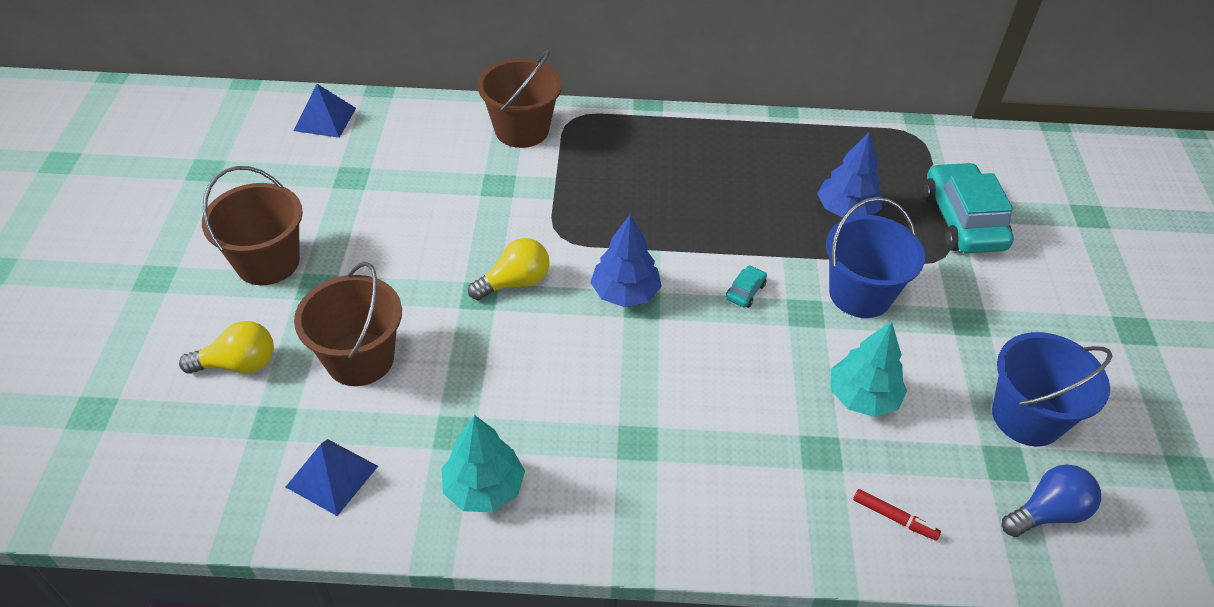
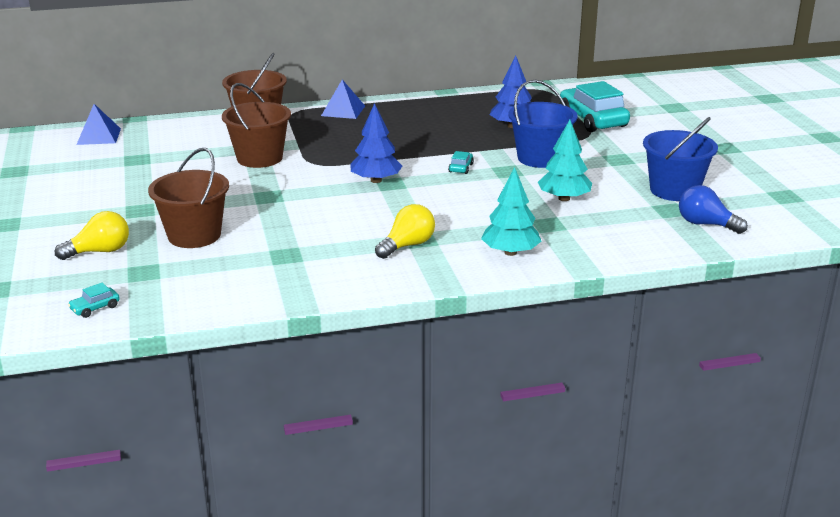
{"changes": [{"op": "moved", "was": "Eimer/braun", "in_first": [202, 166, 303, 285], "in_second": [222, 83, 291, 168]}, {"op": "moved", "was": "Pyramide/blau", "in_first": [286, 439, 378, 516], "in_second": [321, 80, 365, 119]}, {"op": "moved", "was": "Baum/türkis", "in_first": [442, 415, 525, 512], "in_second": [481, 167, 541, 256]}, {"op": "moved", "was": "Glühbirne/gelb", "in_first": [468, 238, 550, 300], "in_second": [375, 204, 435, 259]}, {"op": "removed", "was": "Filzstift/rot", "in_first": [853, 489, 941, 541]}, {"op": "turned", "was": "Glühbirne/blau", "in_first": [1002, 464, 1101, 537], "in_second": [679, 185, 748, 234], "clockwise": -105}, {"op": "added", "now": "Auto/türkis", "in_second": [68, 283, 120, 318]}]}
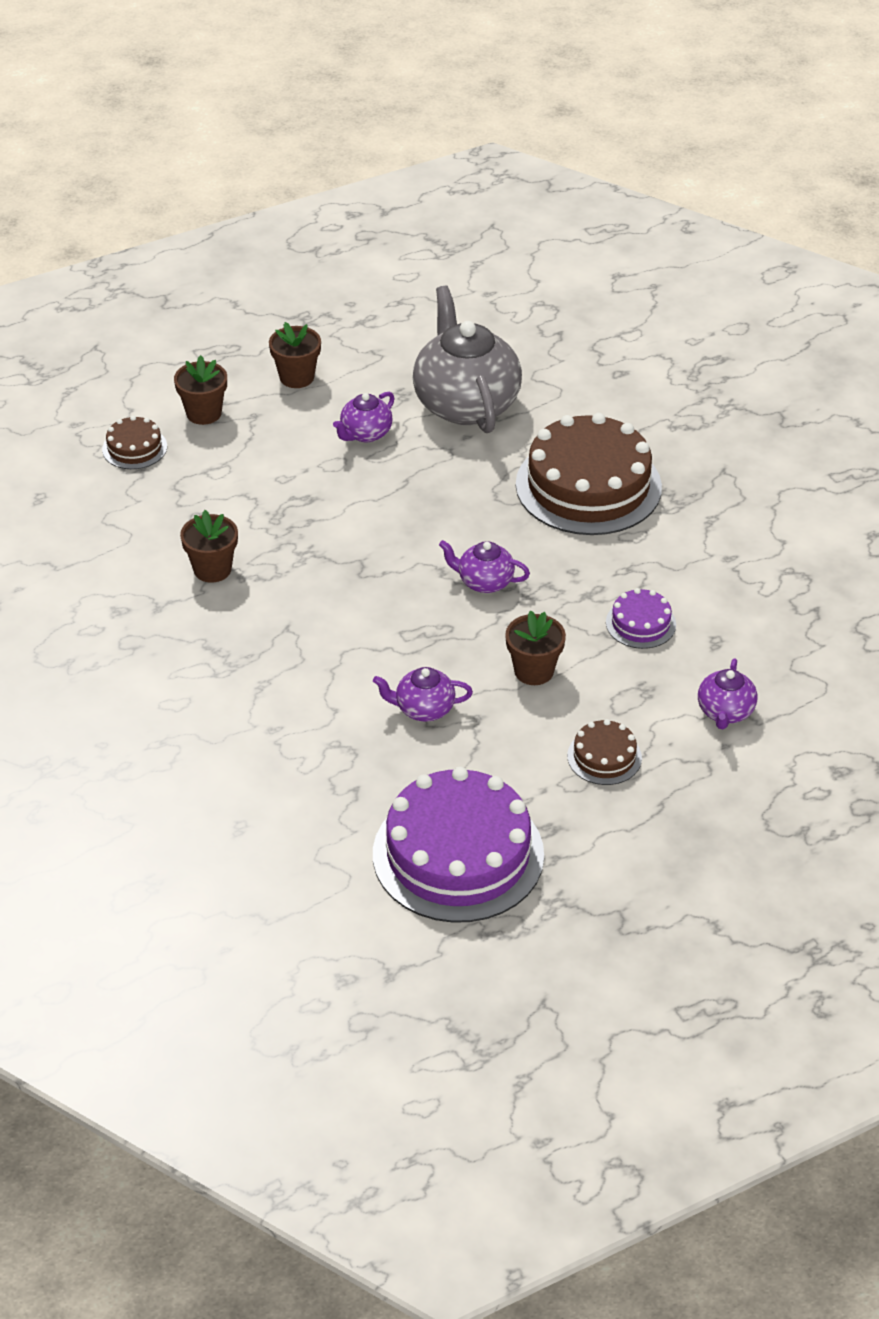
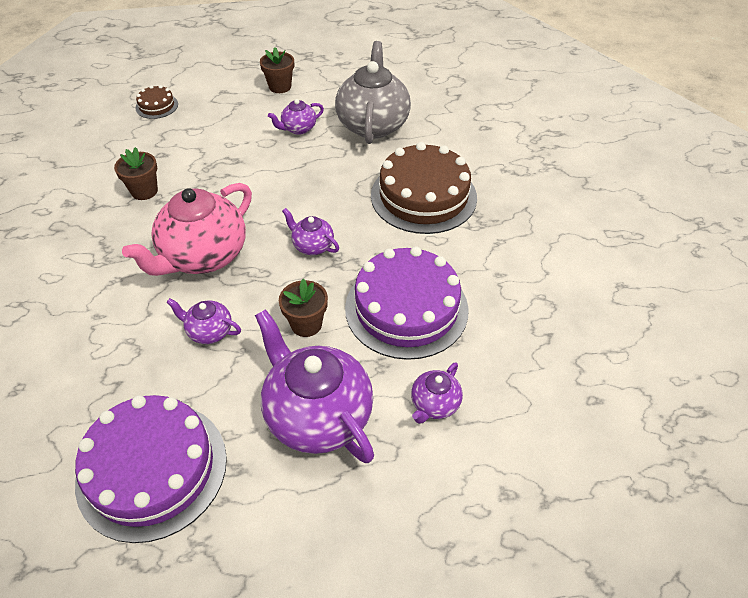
{"changes": [{"op": "removed", "was": "Blumentopf/braun", "in_first": [174, 355, 227, 425]}, {"op": "replaced", "was": "Kuchen/braun", "now": "Teekanne/lila", "in_first": [567, 719, 642, 785], "in_second": [255, 309, 374, 463]}, {"op": "resized", "was": "Kuchen/lila", "in_first": [606, 588, 676, 649], "in_second": [345, 246, 469, 360], "ratio": 2.21}, {"op": "added", "now": "Teekanne/rosa", "in_second": [122, 183, 252, 276]}]}
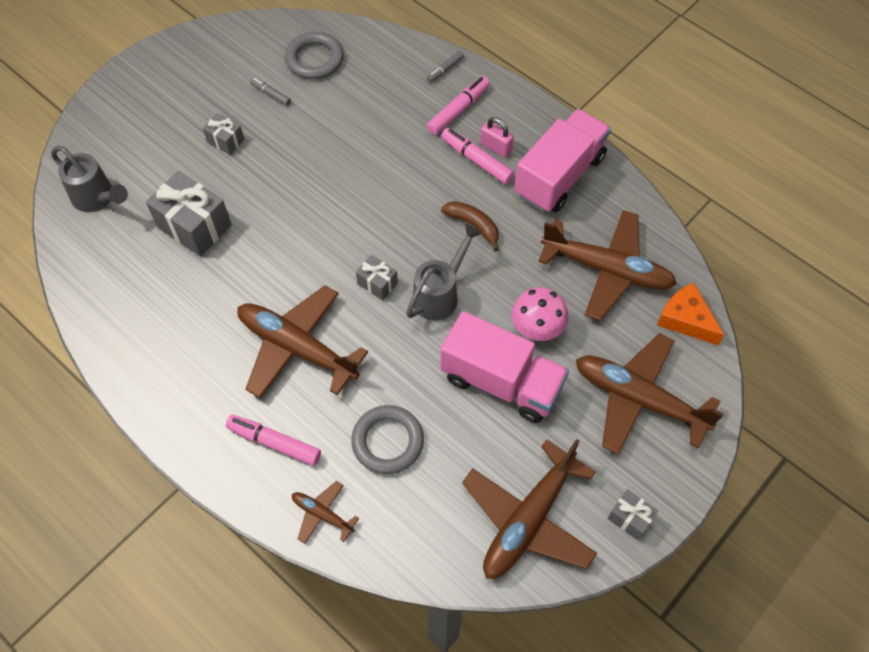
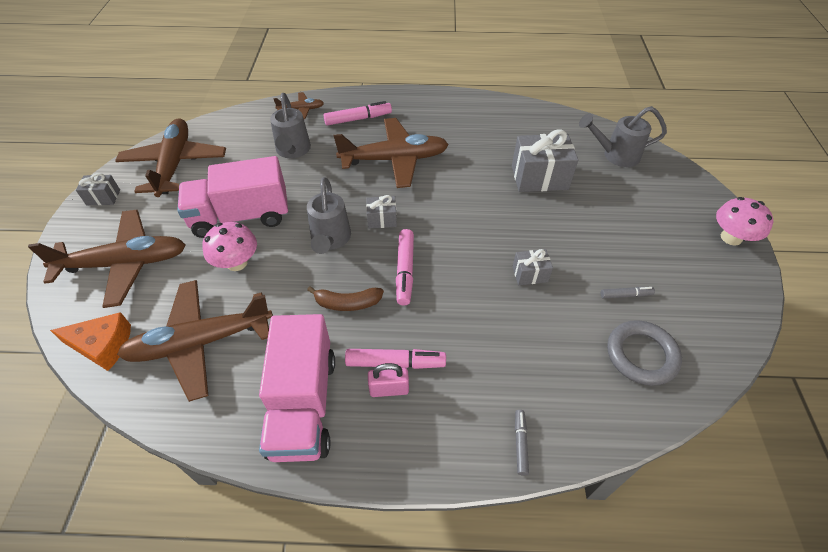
{"changes": [{"op": "moved", "was": "Geschenk/grau", "in_first": [203, 113, 244, 155], "in_second": [512, 249, 553, 285]}, {"op": "replaced", "was": "Ring/grau", "now": "Gießkanne/grau", "in_first": [351, 405, 424, 474], "in_second": [270, 93, 311, 158]}, {"op": "moved", "was": "Filzstift/rosa", "in_first": [427, 76, 490, 135], "in_second": [396, 229, 414, 306]}, {"op": "added", "now": "Pilz/rosa", "in_second": [716, 197, 773, 246]}]}
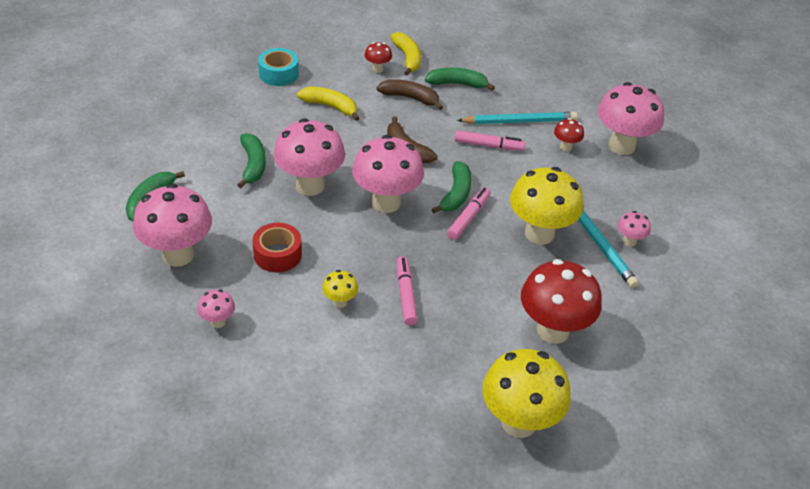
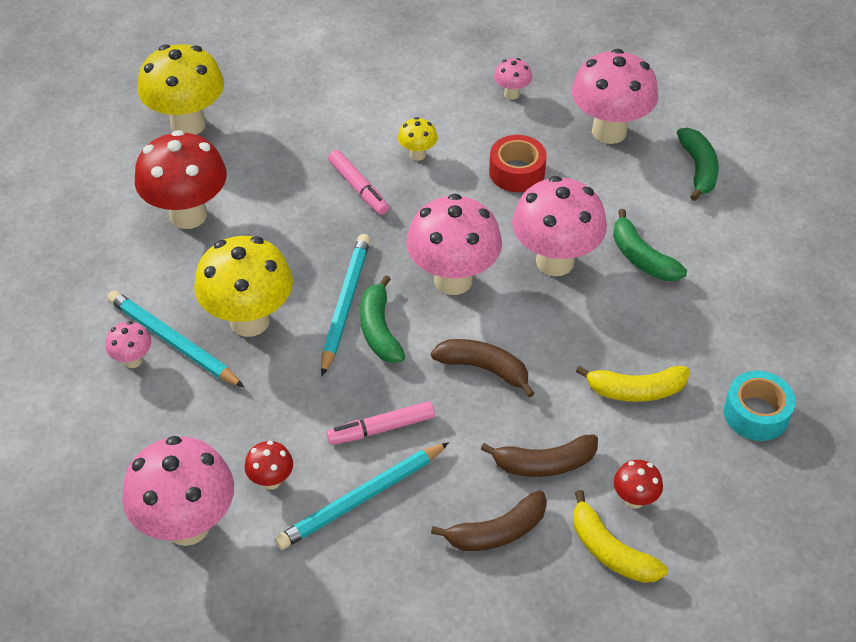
{"changes": [{"op": "recoloured", "was": "Banane/grün", "now": "Banane/braun", "in_first": [425, 68, 495, 90], "in_second": [431, 490, 547, 551]}, {"op": "replaced", "was": "Filzstift/rosa", "now": "Bleistift/türkis", "in_first": [447, 187, 491, 240], "in_second": [321, 234, 370, 376]}]}
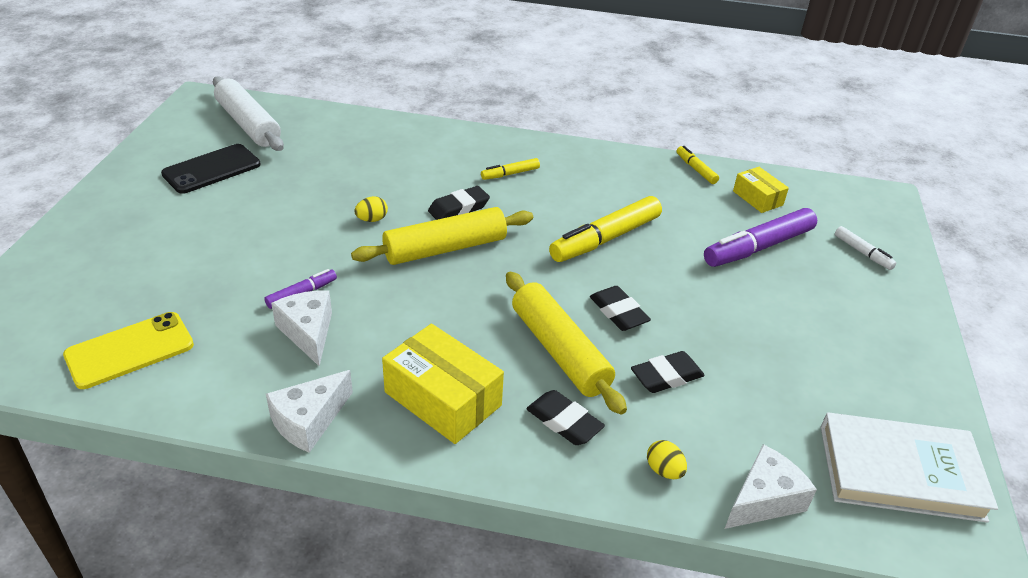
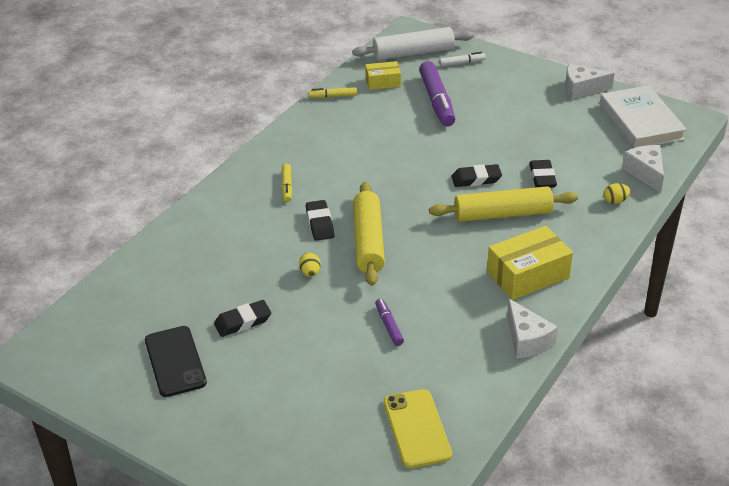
{"changes": [{"op": "moved", "was": "Nudelholz/weiß", "in_first": [213, 76, 284, 151], "in_second": [352, 27, 474, 60]}, {"op": "moved", "was": "Käse/weiß", "in_first": [271, 290, 332, 366], "in_second": [565, 64, 615, 99]}, {"op": "moved", "was": "Radiergummi/schwarz", "in_first": [526, 390, 605, 445], "in_second": [214, 300, 271, 337]}, {"op": "removed", "was": "Filzstift/gelb", "in_first": [549, 196, 662, 262]}, {"op": "turned", "was": "Buch/weiß", "in_first": [821, 412, 998, 523], "in_second": [600, 85, 687, 148], "clockwise": -45}]}
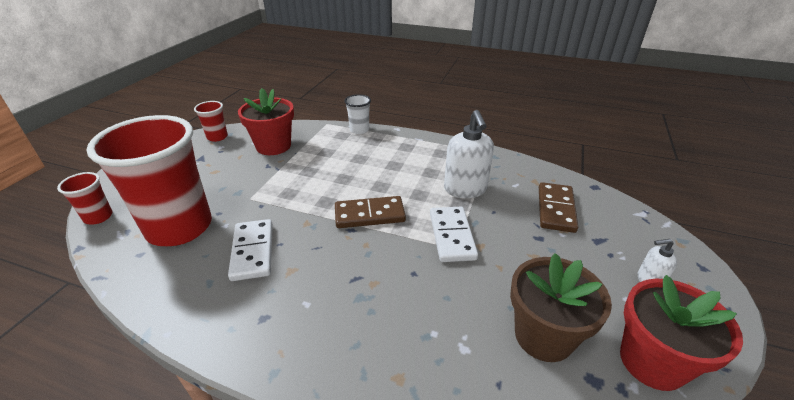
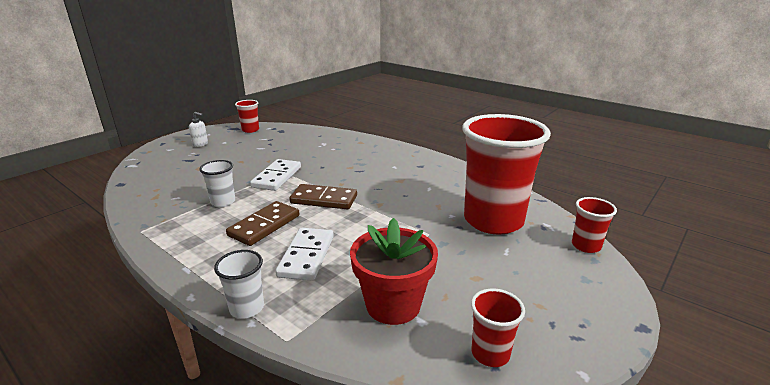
{"changes": [{"op": "moved", "was": "Dominostein/weiß", "in_first": [228, 219, 273, 281], "in_second": [275, 228, 334, 281]}, {"op": "replaced", "was": "Seifenspender/weiß", "now": "Becher/weiß", "in_first": [444, 110, 494, 198], "in_second": [199, 160, 235, 207]}, {"op": "removed", "was": "Blumentopf/braun", "in_first": [510, 253, 612, 362]}, {"op": "moved", "was": "Dominostein/braun", "in_first": [539, 182, 578, 233], "in_second": [226, 201, 299, 246]}, {"op": "replaced", "was": "Blumentopf/rot", "now": "Becher/rot", "in_first": [620, 275, 743, 391], "in_second": [235, 100, 259, 133]}]}
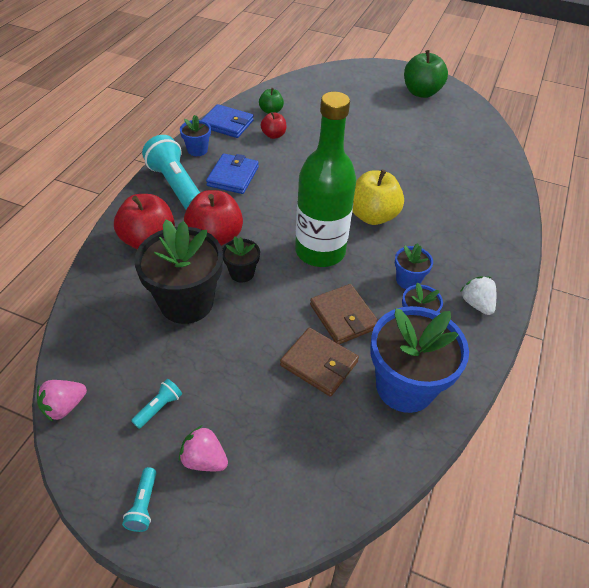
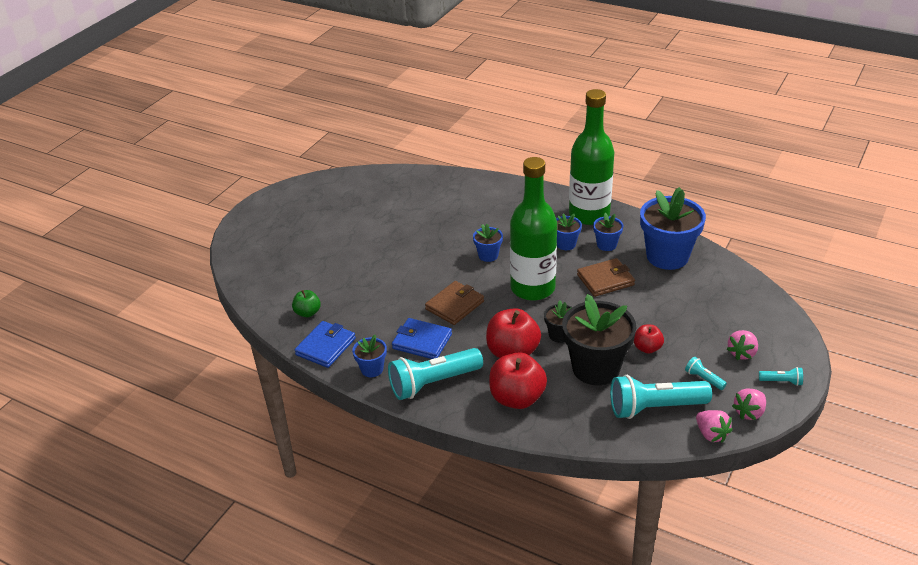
{"changes": [{"op": "moved", "was": "Apfel/rot", "in_first": [261, 112, 286, 139], "in_second": [634, 325, 664, 354]}, {"op": "moved", "was": "Geldbörse/braun", "in_first": [280, 327, 359, 396], "in_second": [425, 281, 484, 325]}, {"op": "replaced", "was": "Apfel/gelb", "now": "Blumentopf/blau", "in_first": [352, 170, 404, 225], "in_second": [473, 224, 503, 262]}, {"op": "removed", "was": "Apfel/grün", "in_first": [404, 50, 448, 98]}, {"op": "replaced", "was": "Erdbeere/weiß", "now": "Flasche/grün", "in_first": [460, 276, 496, 315], "in_second": [569, 89, 614, 225]}, {"op": "added", "now": "Taschenlampe/türkis", "in_second": [610, 375, 712, 419]}, {"op": "added", "now": "Erdbeere/rosa", "in_second": [732, 388, 766, 420]}]}
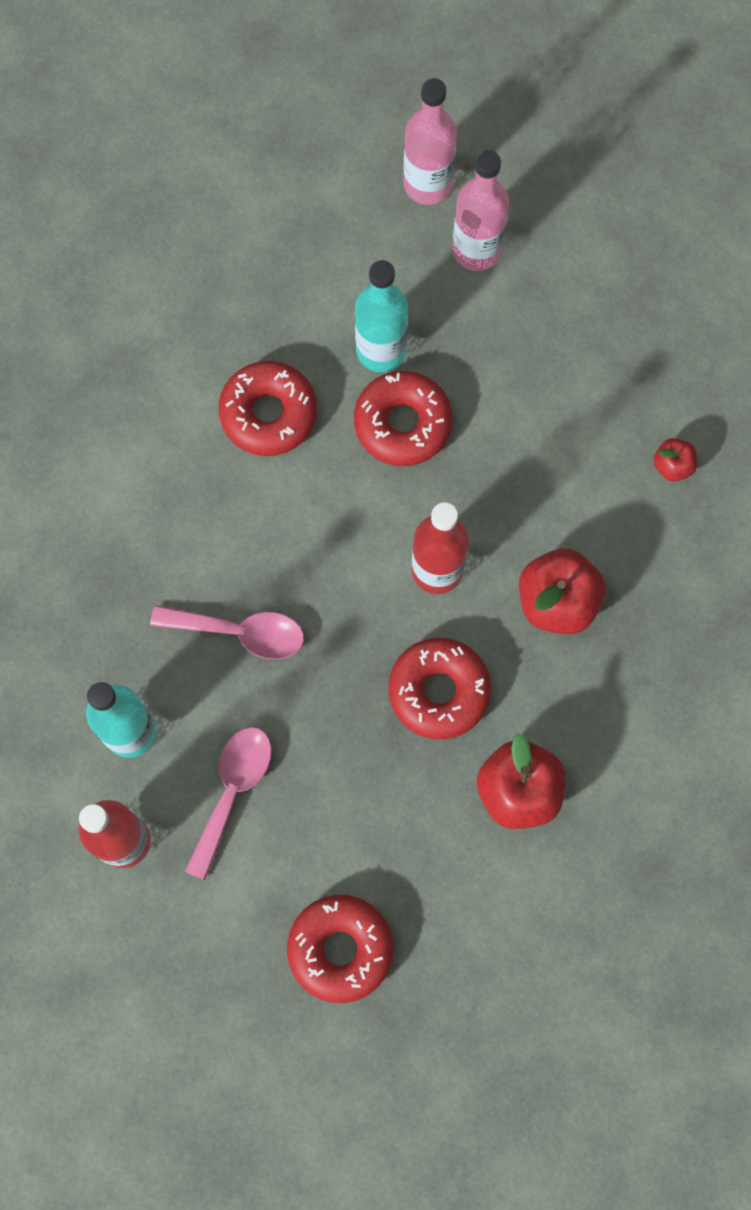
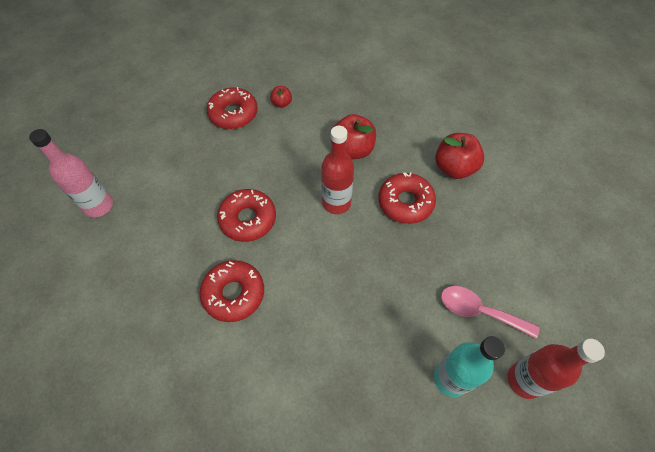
{"changes": [{"op": "removed", "was": "Löffel/rosa", "in_first": [150, 605, 304, 659]}, {"op": "moved", "was": "Donut/rot", "in_first": [287, 895, 393, 1003], "in_second": [207, 87, 258, 129]}, {"op": "removed", "was": "Flasche/türkis", "in_first": [355, 260, 408, 372]}, {"op": "removed", "was": "Flasche/rosa", "in_first": [452, 150, 509, 271]}]}
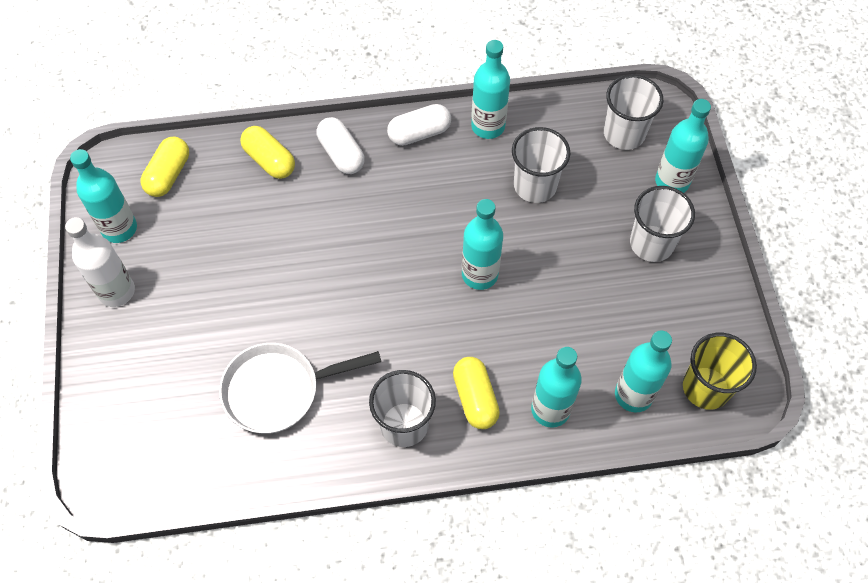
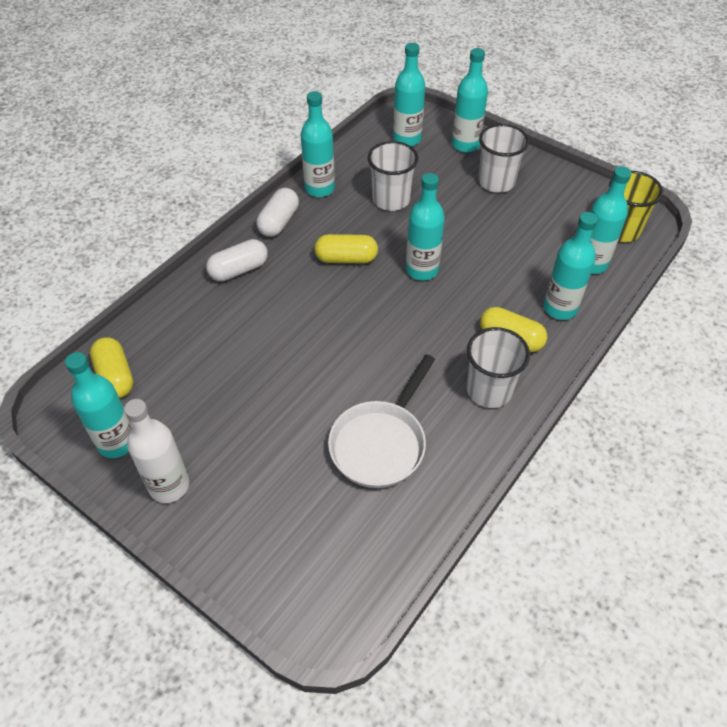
{"changes": [{"op": "moved", "was": "Kapsel/gelb", "in_first": [240, 126, 295, 179], "in_second": [314, 234, 378, 263]}, {"op": "turned", "was": "Kapsel/weiß", "in_first": [317, 117, 365, 174], "in_second": [206, 239, 268, 281], "clockwise": -45}, {"op": "replaced", "was": "Becher/weiß", "now": "Flasche/türkis", "in_first": [604, 75, 663, 150], "in_second": [393, 43, 425, 146]}]}
